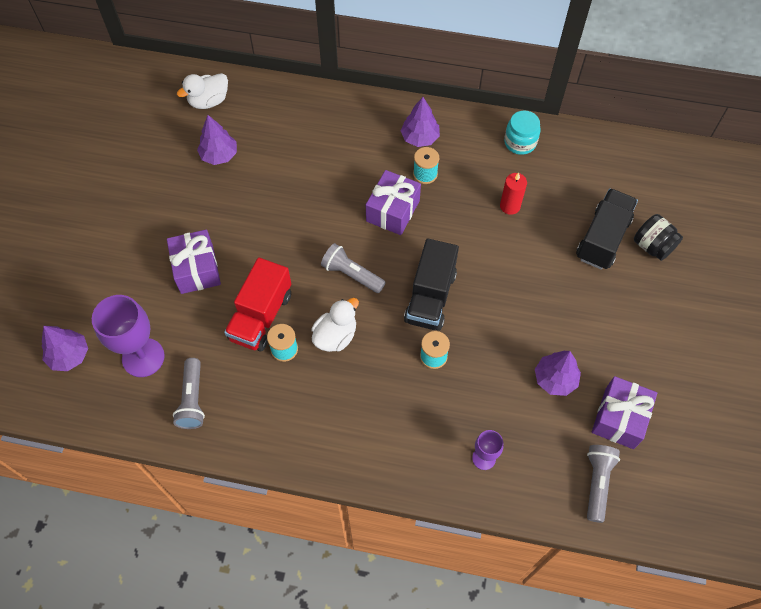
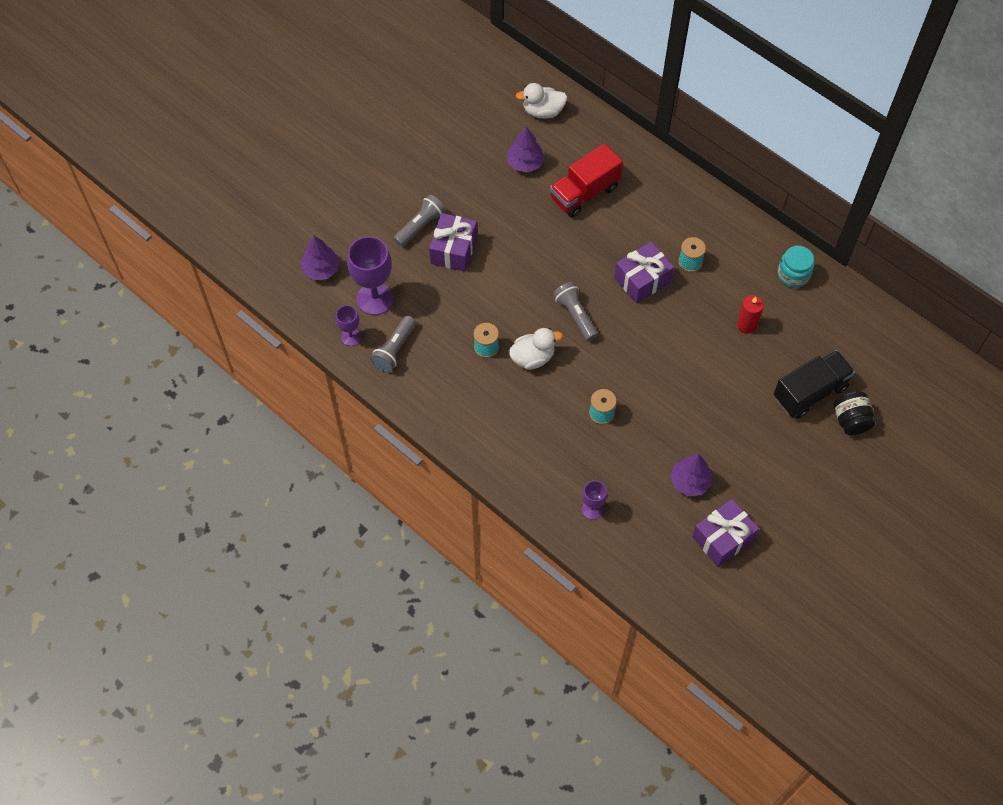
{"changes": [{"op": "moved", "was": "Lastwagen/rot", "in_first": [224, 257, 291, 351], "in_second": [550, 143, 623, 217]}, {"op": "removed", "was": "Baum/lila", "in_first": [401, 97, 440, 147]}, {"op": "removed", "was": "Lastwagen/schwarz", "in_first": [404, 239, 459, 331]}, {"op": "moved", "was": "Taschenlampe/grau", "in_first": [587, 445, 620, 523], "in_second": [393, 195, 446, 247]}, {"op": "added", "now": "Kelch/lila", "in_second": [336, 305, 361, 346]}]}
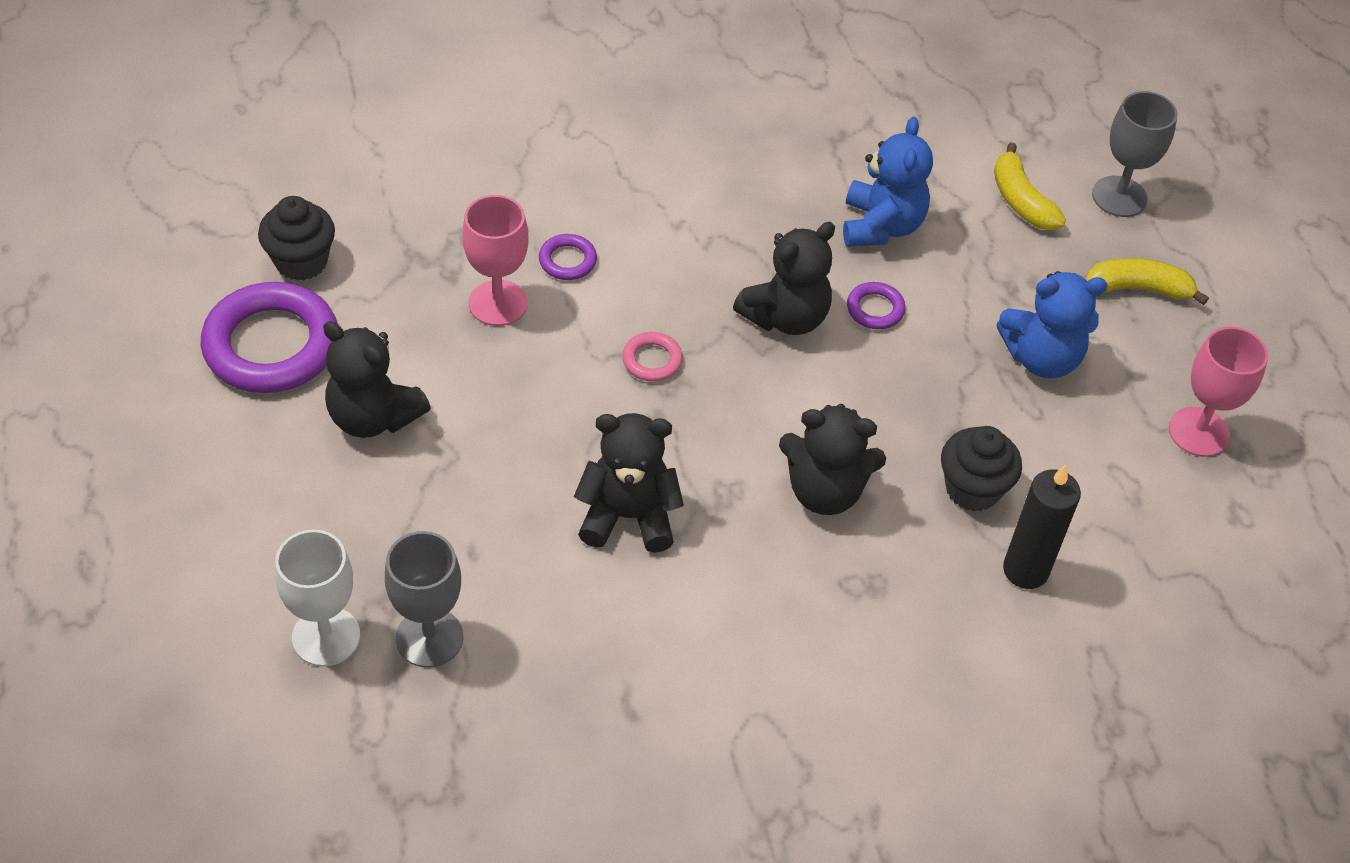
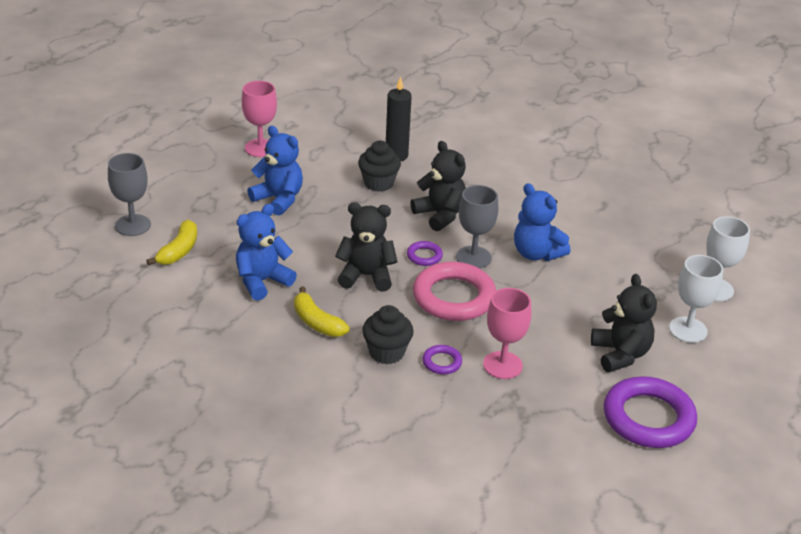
{"changes": [{"op": "moved", "was": "Muffin/schwarz", "in_first": [258, 196, 335, 281], "in_second": [362, 305, 414, 364]}, {"op": "moved", "was": "Kelch/grau", "in_first": [385, 531, 463, 668], "in_second": [456, 185, 498, 269]}, {"op": "recoloured", "was": "Teddybär/schwarz", "now": "Teddybär/blau", "in_first": [574, 413, 684, 553], "in_second": [514, 183, 570, 261]}, {"op": "resized", "was": "Ring/rosa", "in_first": [622, 332, 683, 382], "in_second": [413, 262, 496, 321], "ratio": 2.22}, {"op": "moved", "was": "Ring/lila", "in_first": [847, 282, 905, 329], "in_second": [407, 241, 443, 266]}, {"op": "moved", "was": "Banane/gelb", "in_first": [1086, 258, 1209, 305], "in_second": [294, 286, 350, 337]}, {"op": "added", "now": "Kelch/weiß", "in_second": [669, 255, 723, 343]}]}
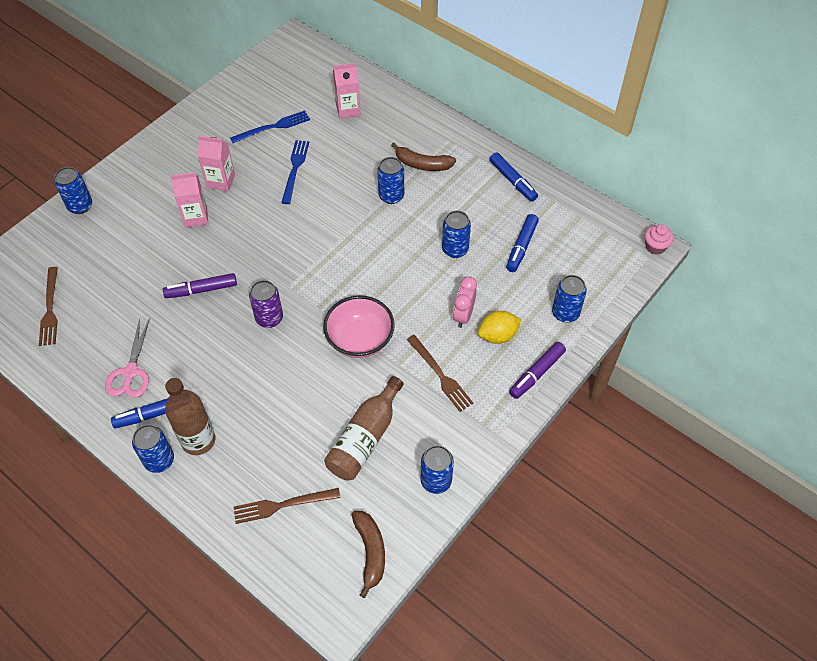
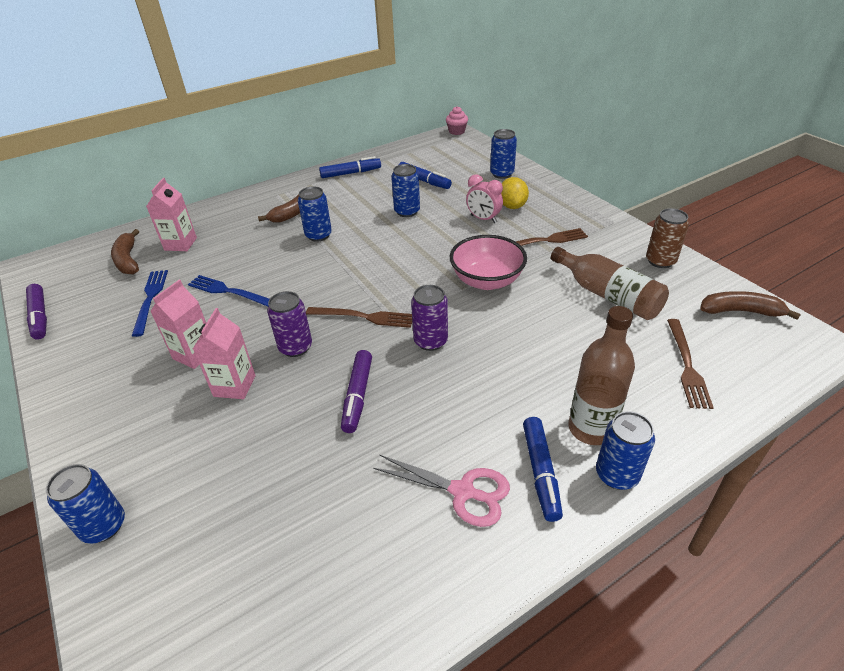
{"changes": [{"op": "moved", "was": "Gabel/braun", "in_first": [39, 267, 58, 346], "in_second": [306, 307, 412, 328]}, {"op": "recoloured", "was": "Dose/blau", "now": "Dose/braun", "in_first": [421, 445, 454, 494], "in_second": [646, 208, 689, 268]}, {"op": "moved", "was": "Filzstift/lila", "in_first": [509, 342, 566, 399], "in_second": [26, 284, 47, 340]}, {"op": "added", "now": "Banane/braun", "in_second": [111, 229, 139, 274]}, {"op": "added", "now": "Dose/lila", "in_second": [267, 291, 312, 357]}]}
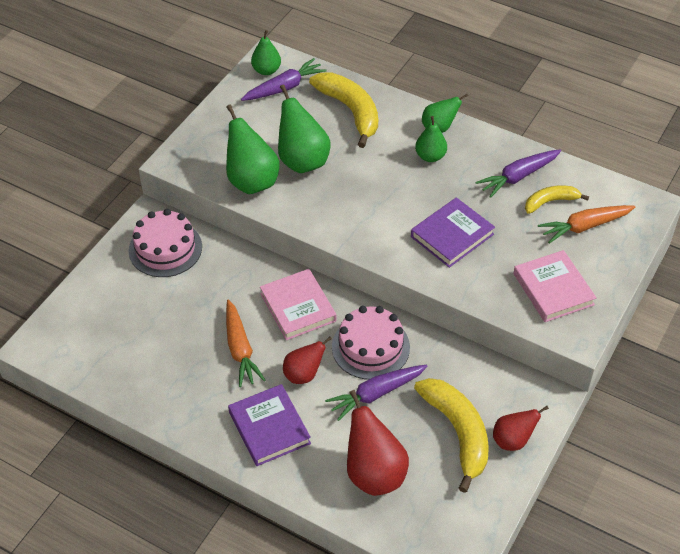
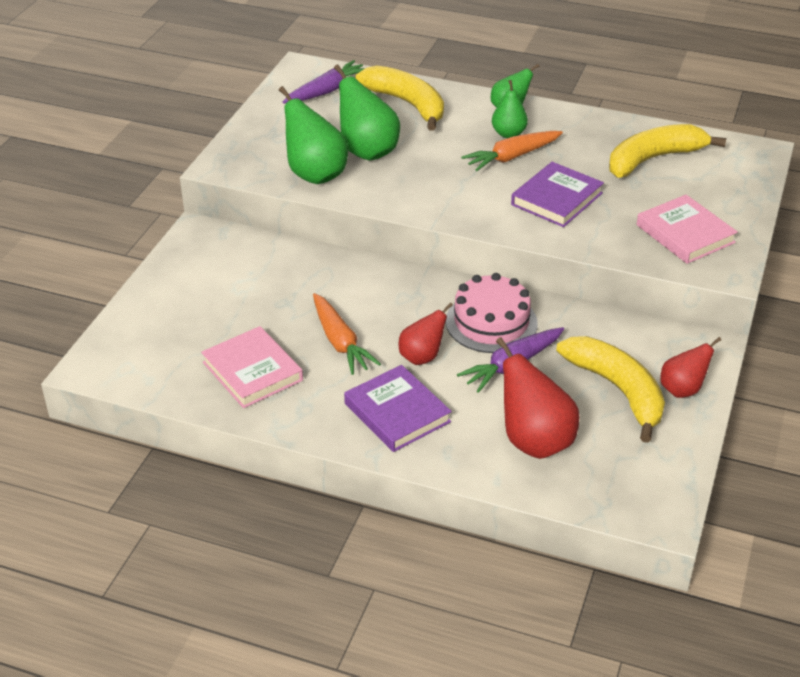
{"changes": [{"op": "removed", "was": "Kuchen/rosa", "in_first": [129, 209, 202, 277]}, {"op": "removed", "was": "Birne/grün", "in_first": [251, 30, 281, 75]}, {"op": "moved", "was": "Buch/rosa", "in_first": [260, 269, 336, 340], "in_second": [201, 326, 303, 408]}, {"op": "removed", "was": "Karotte/lila", "in_first": [476, 149, 561, 198]}, {"op": "resized", "was": "Banane/gelb", "in_first": [525, 185, 589, 214], "in_second": [609, 124, 726, 178], "ratio": 1.76}, {"op": "moved", "was": "Karotte/orange", "in_first": [538, 205, 635, 244], "in_second": [461, 131, 563, 171]}]}
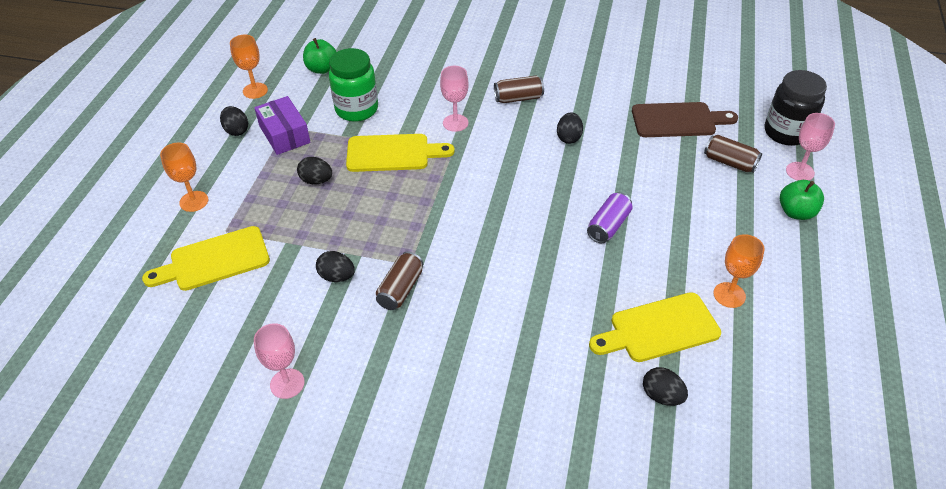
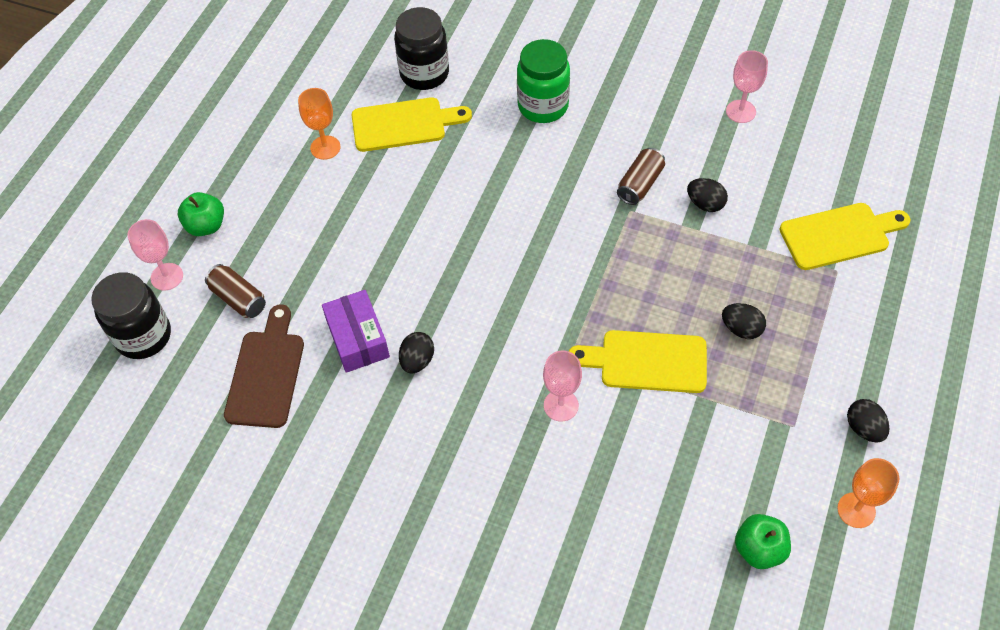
{"changes": [{"op": "removed", "was": "Kelch/orange", "in_first": [160, 142, 209, 212]}, {"op": "moved", "was": "Schachtel/lila", "in_first": [254, 96, 311, 155], "in_second": [322, 290, 390, 373]}, {"op": "moved", "was": "Einmachglas/grün", "in_first": [329, 48, 378, 122], "in_second": [517, 39, 570, 123]}, {"op": "removed", "was": "Dose/braun", "in_first": [494, 75, 544, 103]}, {"op": "removed", "was": "Dose/lila", "in_first": [587, 192, 632, 243]}, {"op": "turned", "was": "Schneidebrett/braun", "in_first": [632, 102, 738, 137], "in_second": [224, 304, 304, 428], "clockwise": 90}, {"op": "replaced", "was": "Ei/schwarz", "now": "Einmachglas/schwarz", "in_first": [643, 367, 688, 406], "in_second": [394, 7, 449, 90]}]}
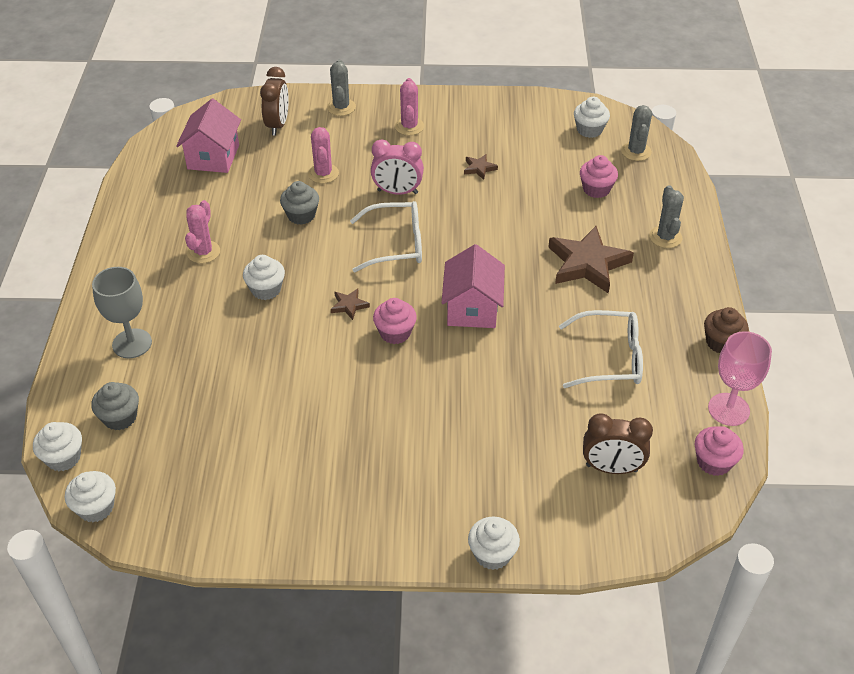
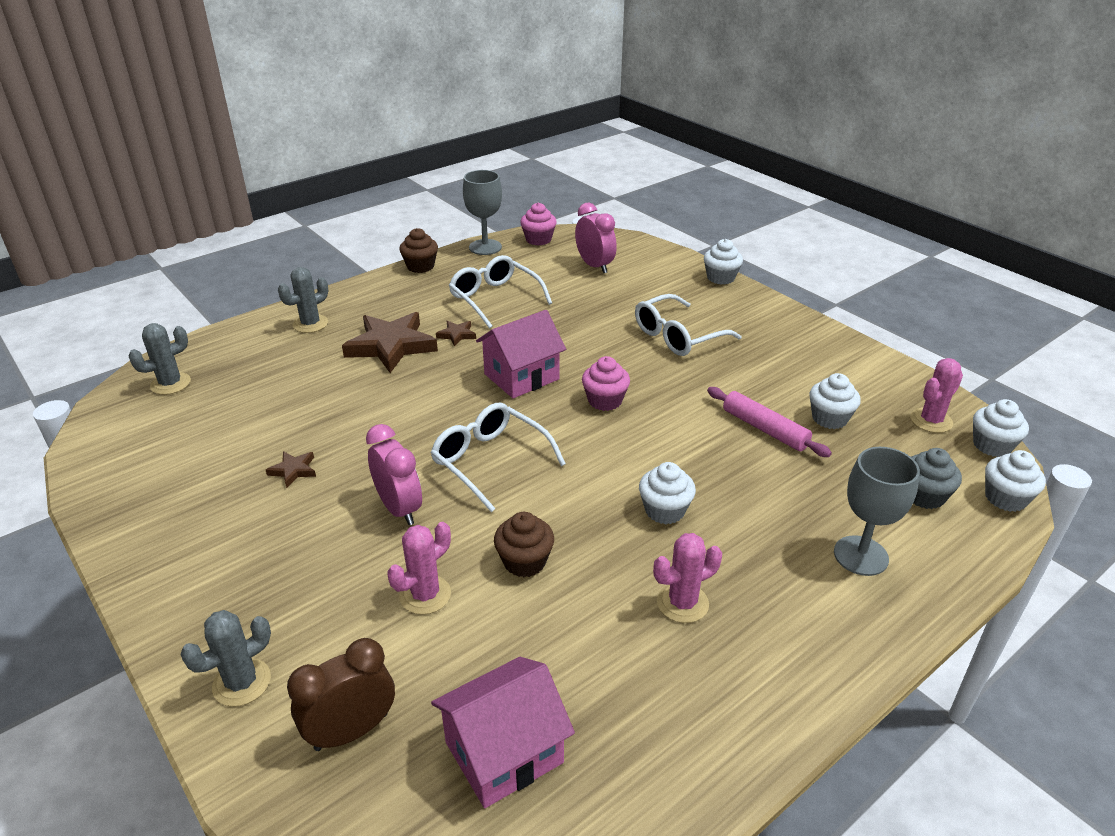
{"changes": [{"op": "recoloured", "was": "Muffin/grau", "now": "Muffin/braun", "in_first": [280, 181, 319, 225], "in_second": [494, 512, 554, 577]}, {"op": "moved", "was": "Stern/braun", "in_first": [331, 288, 370, 320], "in_second": [436, 321, 476, 347]}, {"op": "moved", "was": "Kaktus/rosa", "in_first": [395, 78, 424, 135], "in_second": [910, 358, 963, 433]}, {"op": "moved", "was": "Muffin/weiß", "in_first": [574, 97, 610, 138], "in_second": [809, 373, 861, 429]}, {"op": "removed", "was": "Muffin/rosa", "in_first": [580, 155, 618, 198]}, {"op": "recoloured", "was": "Wecker/braun", "now": "Wecker/rosa", "in_first": [583, 413, 653, 474], "in_second": [575, 203, 617, 273]}, {"op": "recoloured", "was": "Kelch/rosa", "now": "Kelch/grau", "in_first": [708, 331, 772, 426], "in_second": [463, 170, 502, 255]}, {"op": "added", "now": "Brille/weiß", "in_second": [635, 294, 742, 356]}, {"op": "added", "now": "Nudelholz/rosa", "in_second": [707, 387, 832, 457]}]}
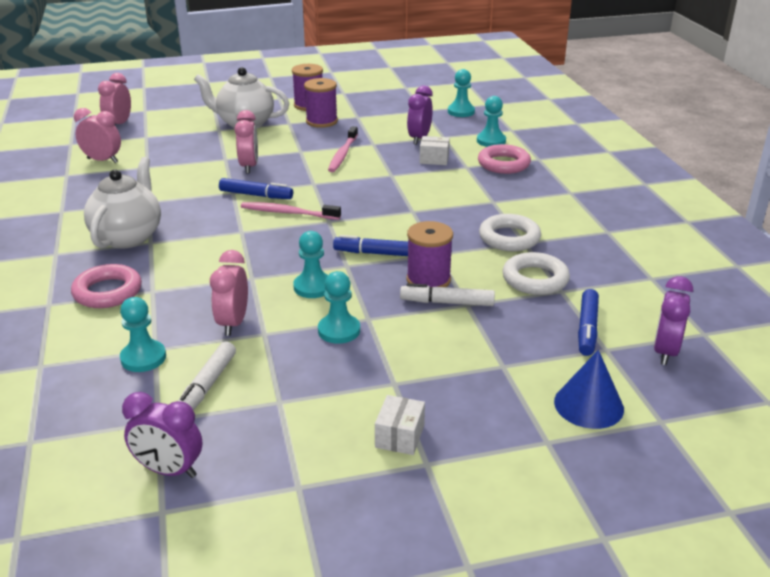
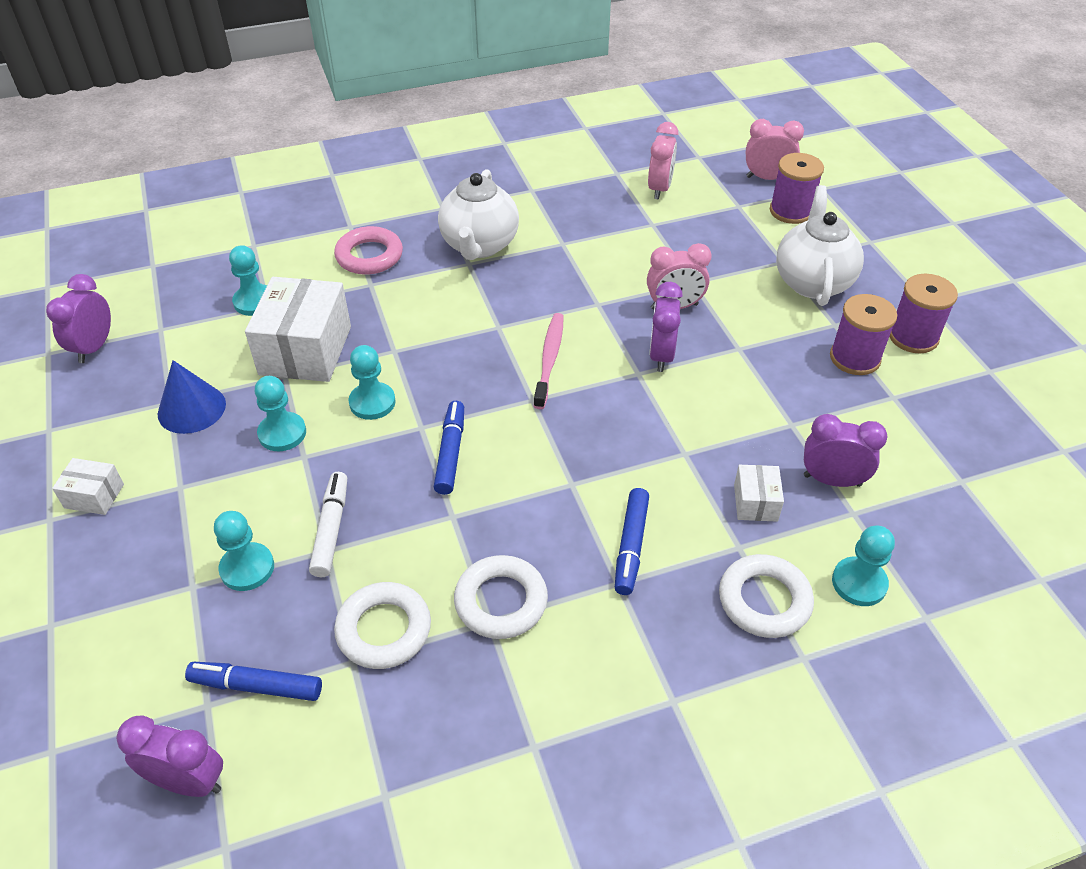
{"changes": [{"op": "turned", "was": "Teekanne/weiß", "in_first": [84, 157, 161, 249], "in_second": [438, 169, 519, 260], "clockwise": 90}, {"op": "removed", "was": "Filzstift/weiß", "in_first": [178, 342, 236, 410]}, {"op": "replaced", "was": "Wecker/rosa", "now": "Schachtel/weiß", "in_first": [210, 250, 248, 336], "in_second": [245, 277, 351, 382]}, {"op": "moved", "was": "Filzstift/blau", "in_first": [219, 178, 293, 199], "in_second": [615, 488, 649, 595]}, {"op": "removed", "was": "Zahnbürste/rosa", "in_first": [328, 126, 358, 172]}, {"op": "moved", "was": "Garnrolle/lila", "in_first": [407, 221, 453, 287], "in_second": [770, 153, 824, 224]}, {"op": "moved", "was": "Bauer/türkis", "in_first": [448, 69, 475, 117], "in_second": [214, 511, 274, 591]}, {"op": "recoloured", "was": "Ring/rosa", "now": "Ring/weiß", "in_first": [478, 144, 531, 174], "in_second": [719, 554, 814, 638]}, {"op": "moved", "was": "Kegel/blau", "in_first": [554, 350, 624, 429], "in_second": [158, 360, 226, 434]}, {"op": "added", "now": "Wecker/lila", "in_second": [649, 282, 683, 372]}]}
